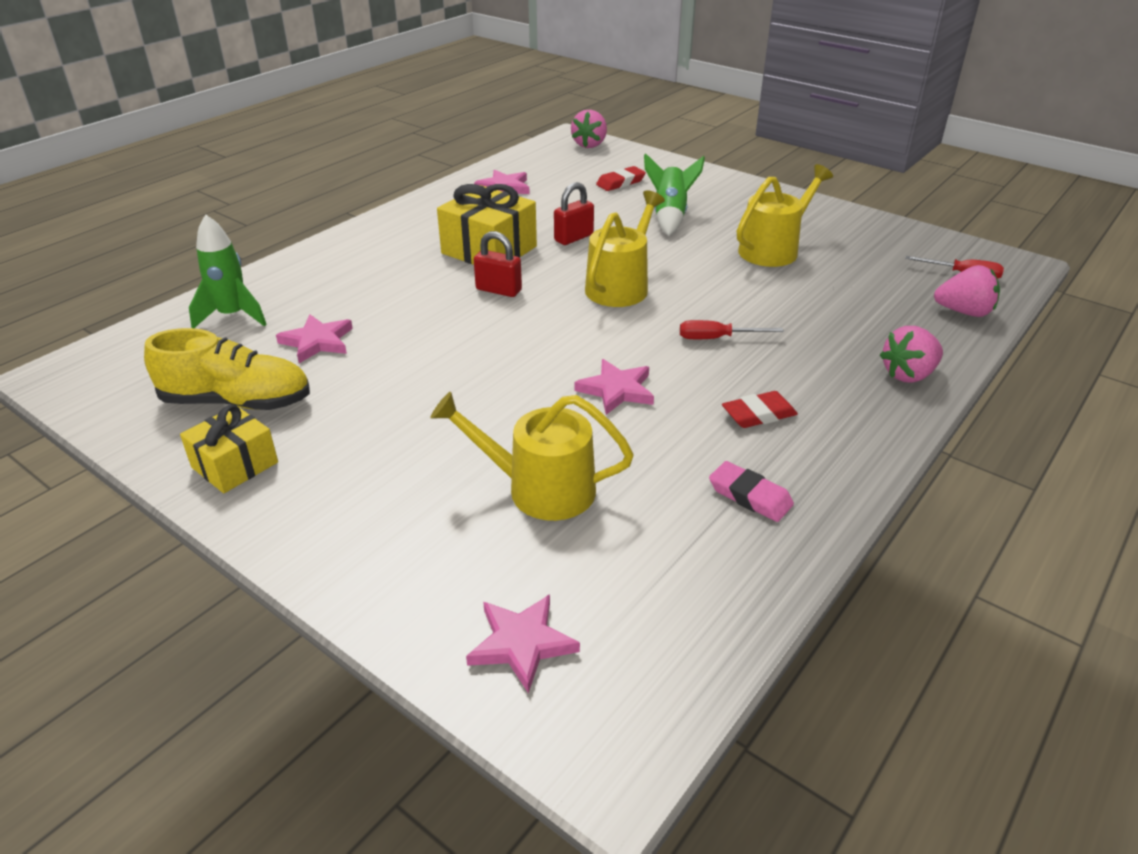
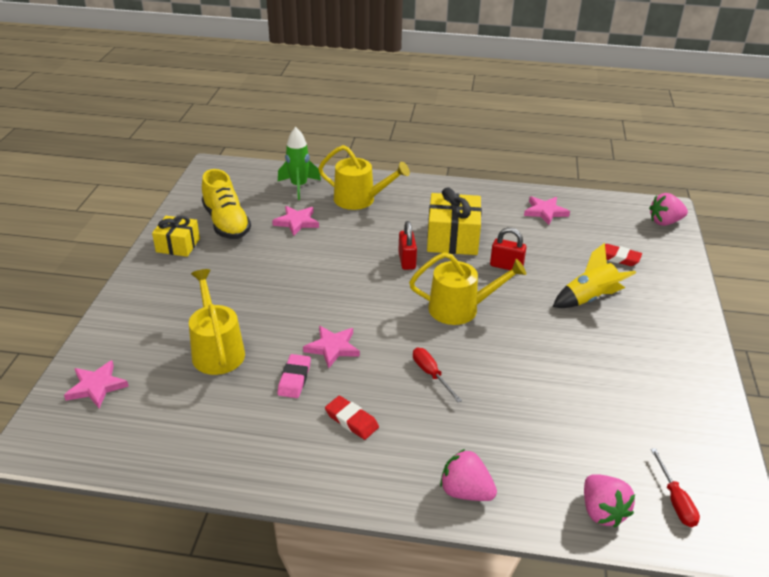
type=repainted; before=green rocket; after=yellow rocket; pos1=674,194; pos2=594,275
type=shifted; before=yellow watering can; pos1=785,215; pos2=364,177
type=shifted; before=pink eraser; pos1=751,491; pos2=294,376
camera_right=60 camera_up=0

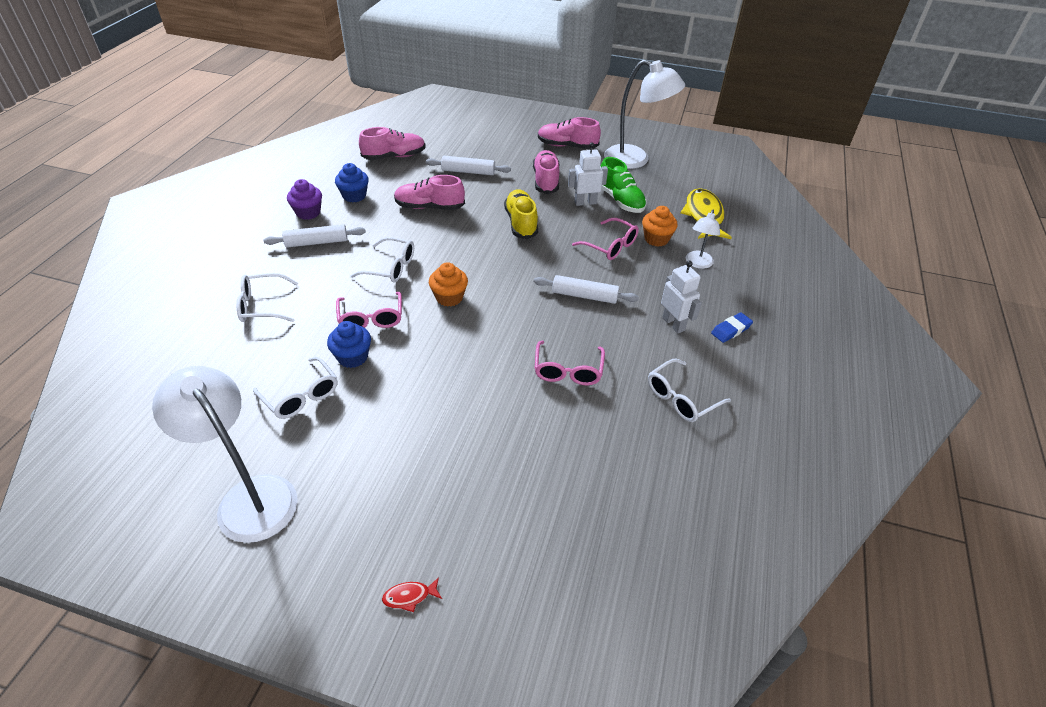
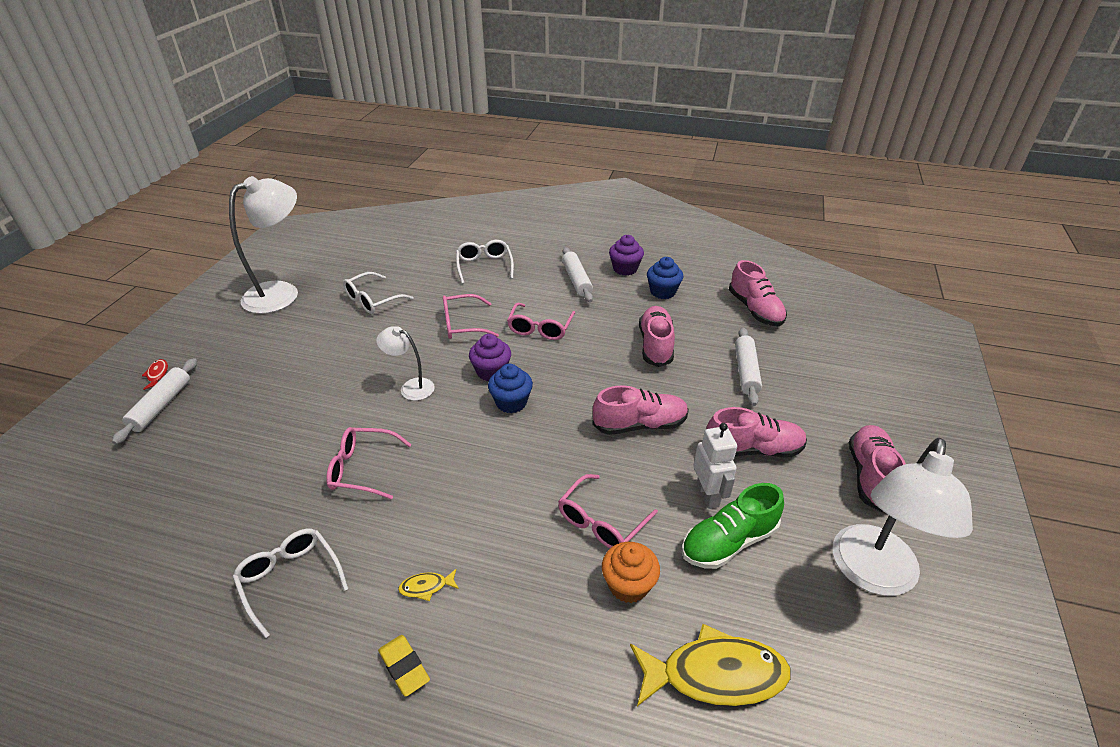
type=repainted; before=yellow shoe; after=pink shoe; pos1=521,214; pos2=640,410
type=shifted; before=white lamp; pos1=703,239; pos2=405,363
type=repainted; before=white glasses; after=pink glasses; pos1=382,260; pos2=541,321
type=swapped; before=white robot; after=yellow fish; pos1=681,297; pos2=428,585
type=repainted; before=orange cupcake; after=purple cupcake; pos1=448,284; pos2=490,357
type=shifted; before=white rolling pin; pos1=586,289; pos2=154,401
type=repainted; before=blue eraser; after=yellow eraser; pos1=732,327; pos2=404,666
type=shifted; before=blue cupcake; pos1=349,344; pos2=510,388
camera_right=90 camera_up=-5

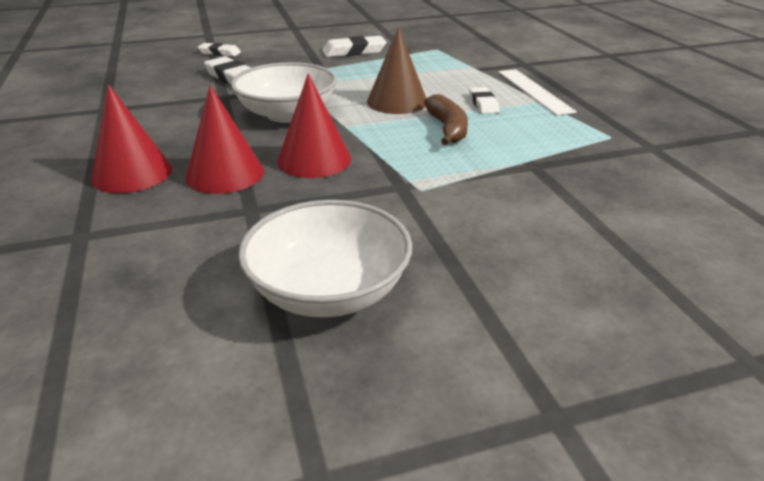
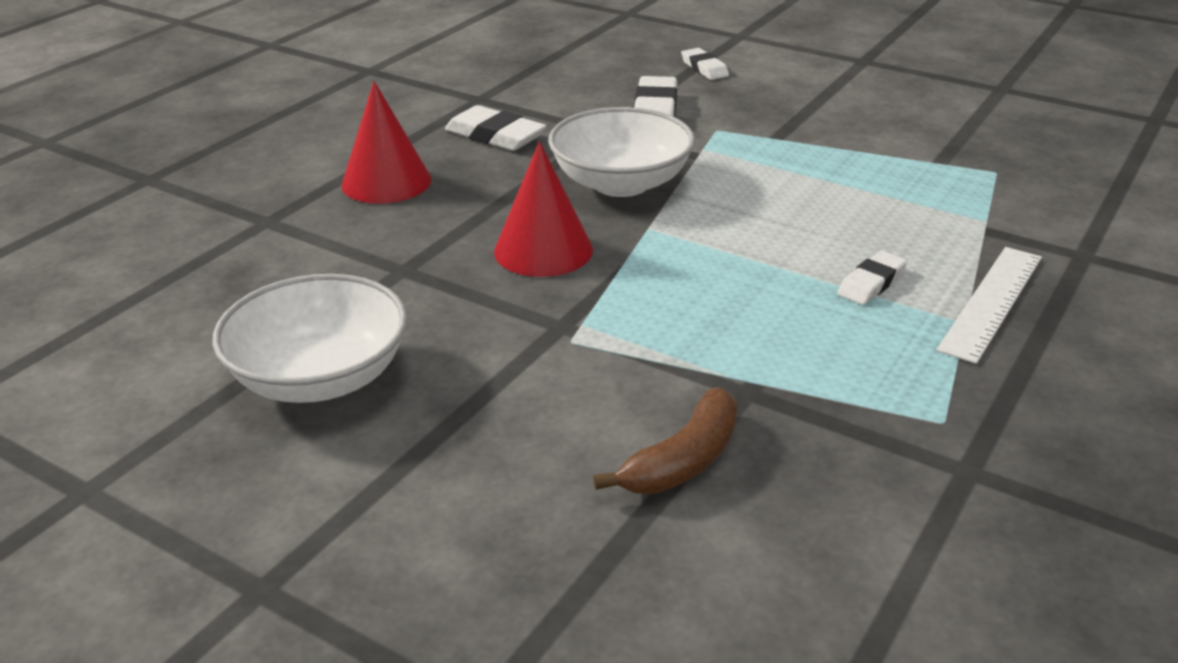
type=gone; before=brown cone; pos1=396,70
type=shifted; before=white eraser; pos1=354,46; pos2=495,128
type=gone; before=red cone; pos1=225,139
type=shifted; before=brown banana; pos1=446,119; pos2=665,441
camera_right=50 camera_up=0

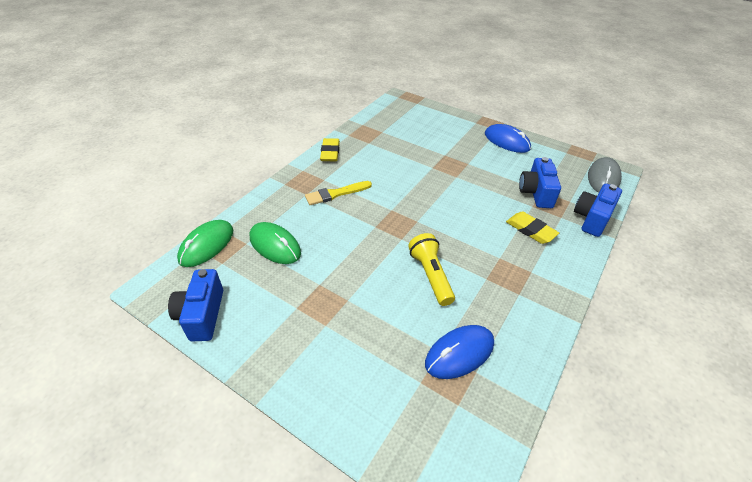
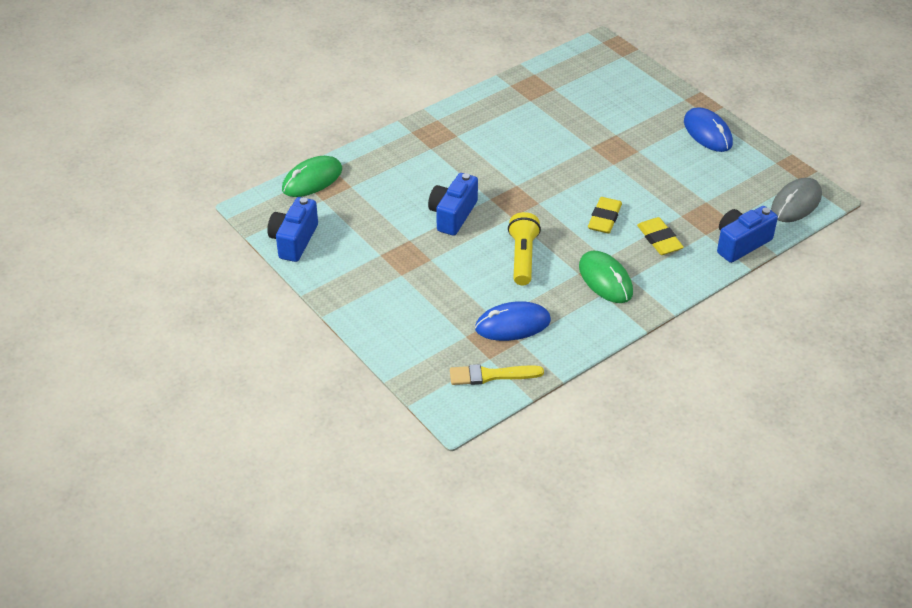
type=shifted; before=yellow eraser; pos1=330,149; pos2=605,215
type=shifted; before=blue camera; pos1=540,182; pos2=453,204
type=shifted; before=yellow brush; pos1=338,193; pos2=497,374
type=shifted; before=green mouse; pos1=275,243; pos2=606,276
camera_right=20 camera_up=0

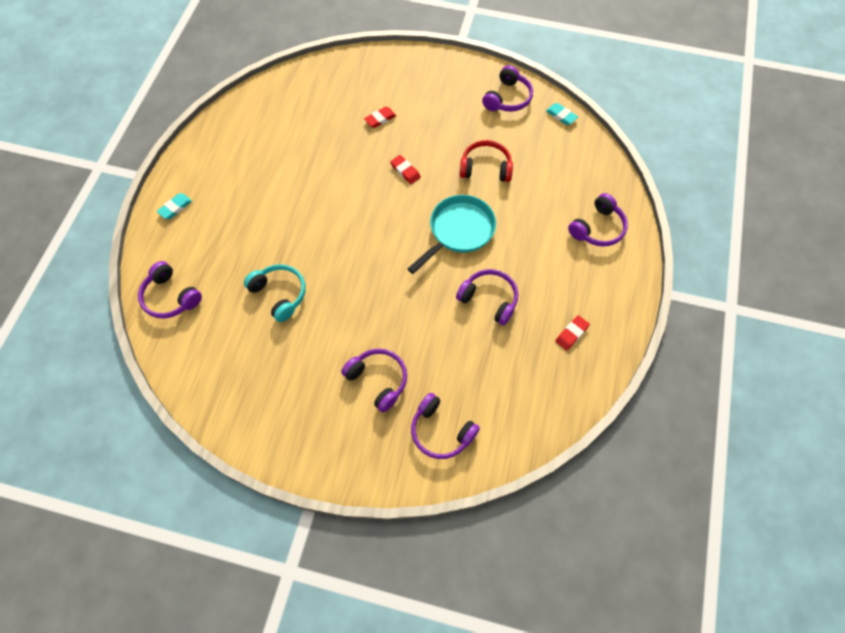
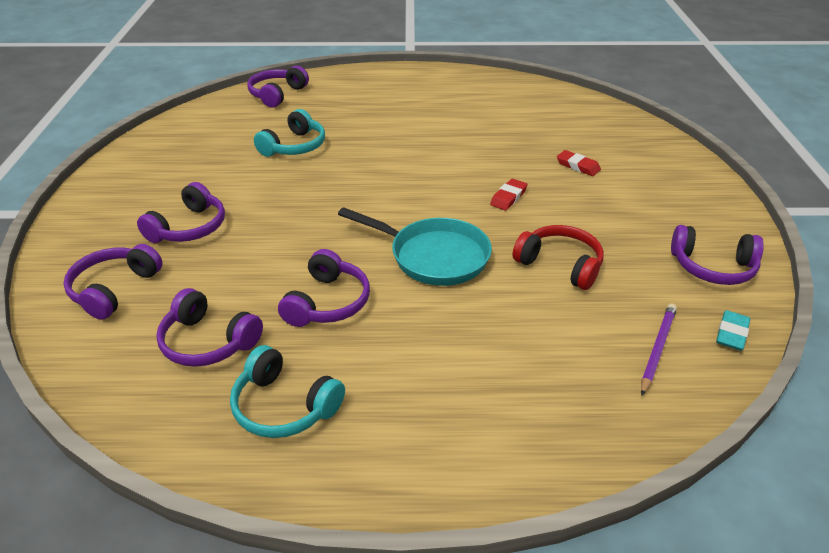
type=rotated; before=red headphones; pos1=486,161; pos2=558,257; turn=-45
type=gone; before=turquoise eraser; pos1=174,206
type=shifted; before=purple headphones; pos1=598,220; pos2=209,327
type=swapped; before=red eraser; after=turquoise headphones; pos1=572,333; pos2=287,391
type=new; after=purple pencil; pos2=659,349
camera_right=75 camera_up=-25

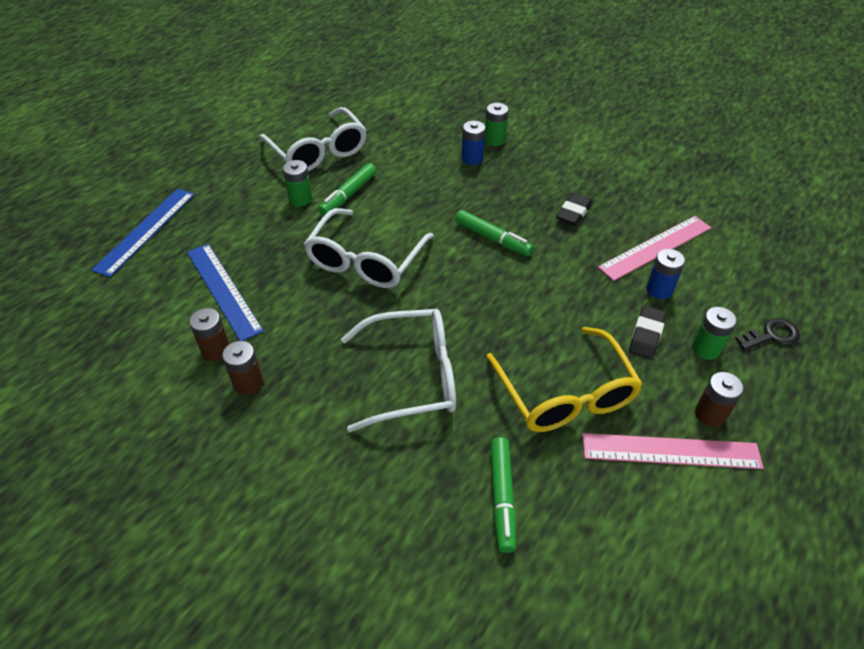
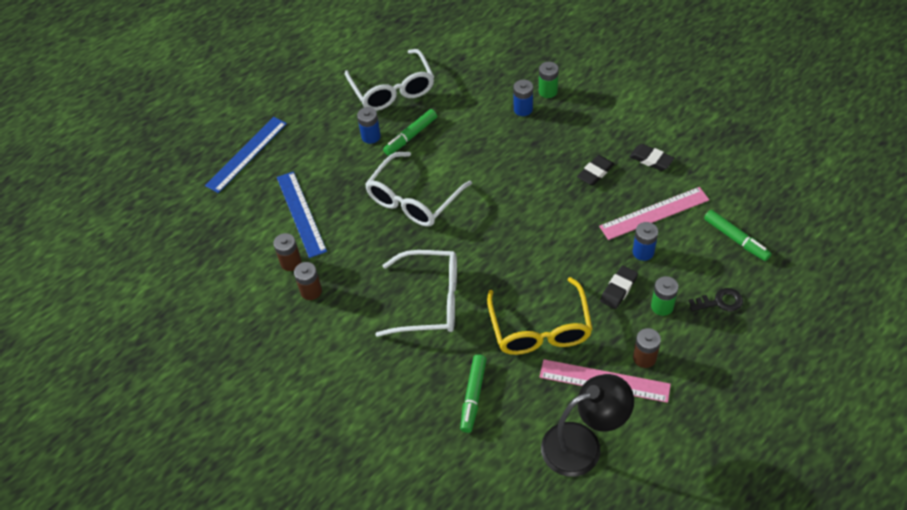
type=repainted; before=green battery; after=blue battery; pos1=297,183; pos2=369,125
type=shifted; before=green marker; pos1=494,233; pos2=738,235
type=new; after=black eraser; pos2=651,157
type=new; after=black lamp; pos2=587,425
camera_right=15 camera_up=5

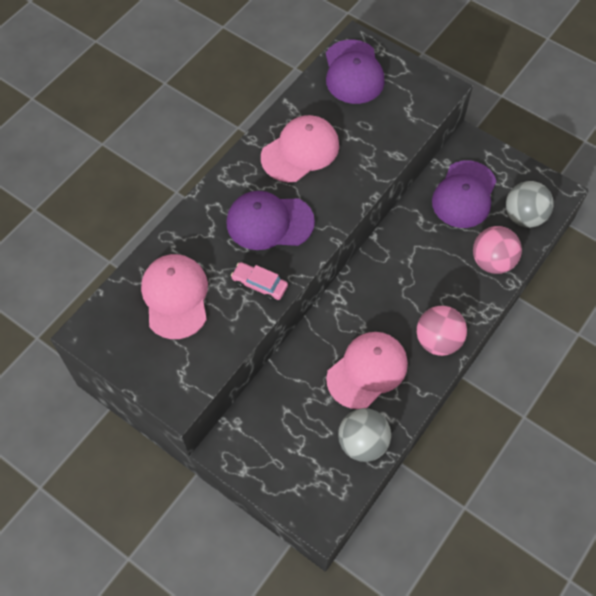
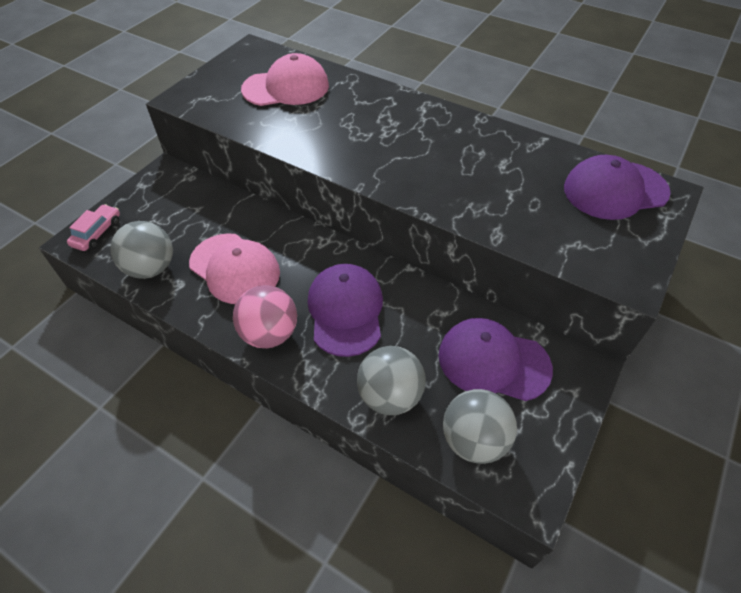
type=gone; before=pink cap; pos1=300,148
type=shifted; before=purple cap; pos1=270,220; pos2=345,310
type=repainted; before=pink ball; after=grey ball; pos1=497,250; pos2=391,380
type=shifted; before=pink car; pos1=259,281; pos2=93,227
camera_right=85 camera_up=-10

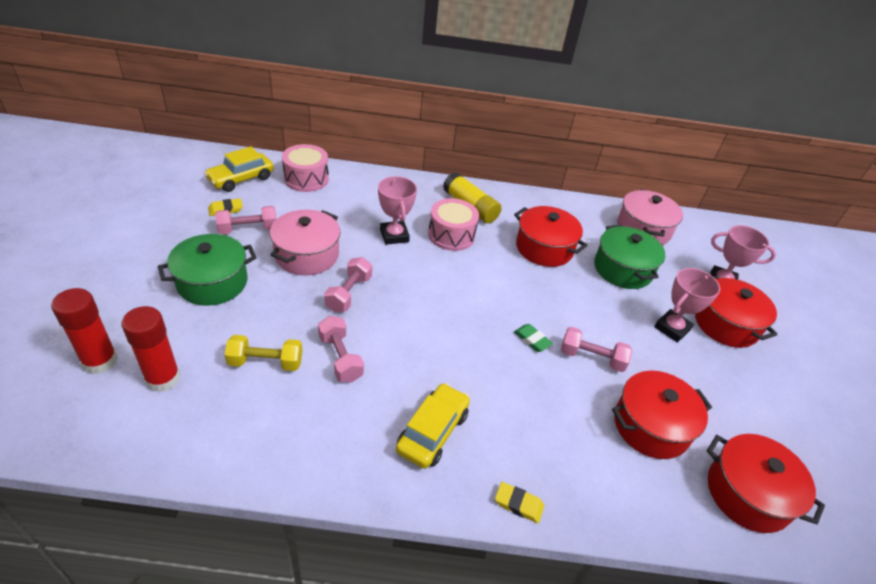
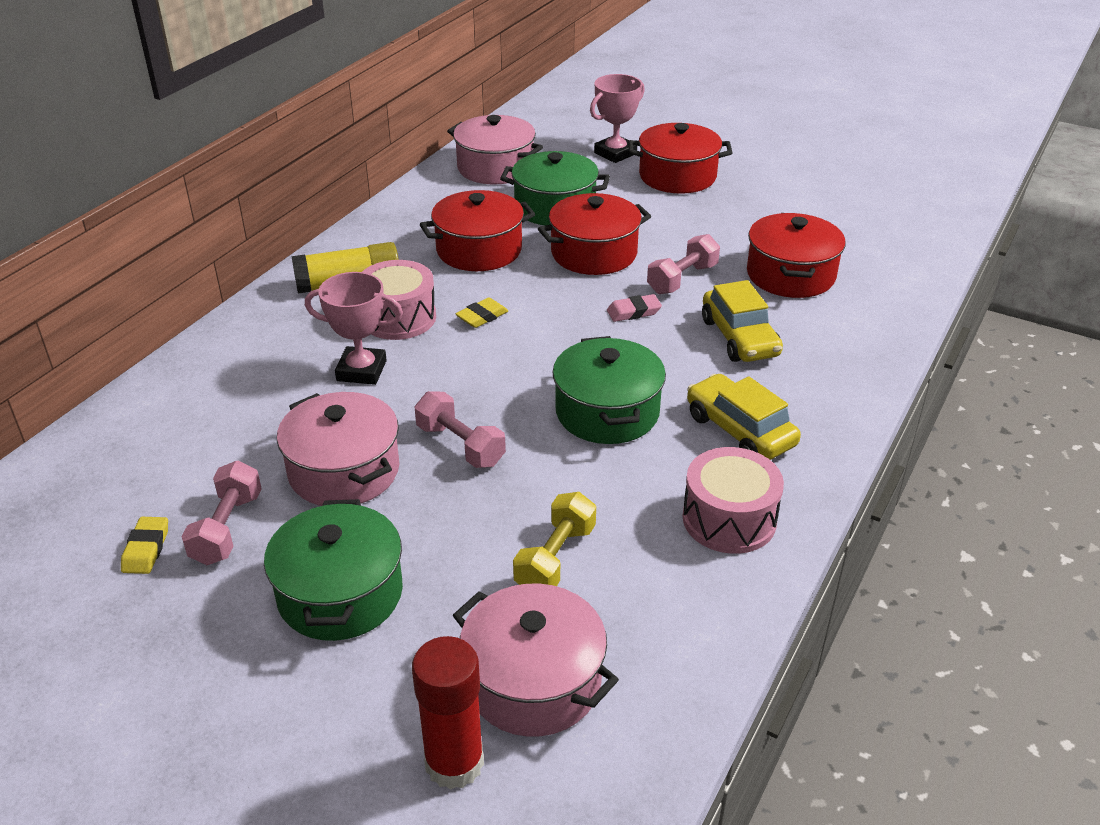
type=shifted; before=pink drum; pos1=305,168; pos2=733,500
type=shifted; before=yellow car; pos1=239,169; pos2=742,321
type=gone; before=pink trophy; pos1=687,305
type=swapped; before=red glue stick; after=pink pot; pos1=151,349; pos2=536,660
type=gone; before=pink dumbbell; pos1=341,349
type=repainted; before=green eraser; after=pink eraser; pos1=533,338; pos2=634,308
type=shifted; before=red pot; pos1=766,483; pos2=594,234
type=shifted; before=yellow eraser; pos1=519,502; pos2=482,313
type=new; after=green pot; pos2=609,390
camera_right=-60 camera_up=-5

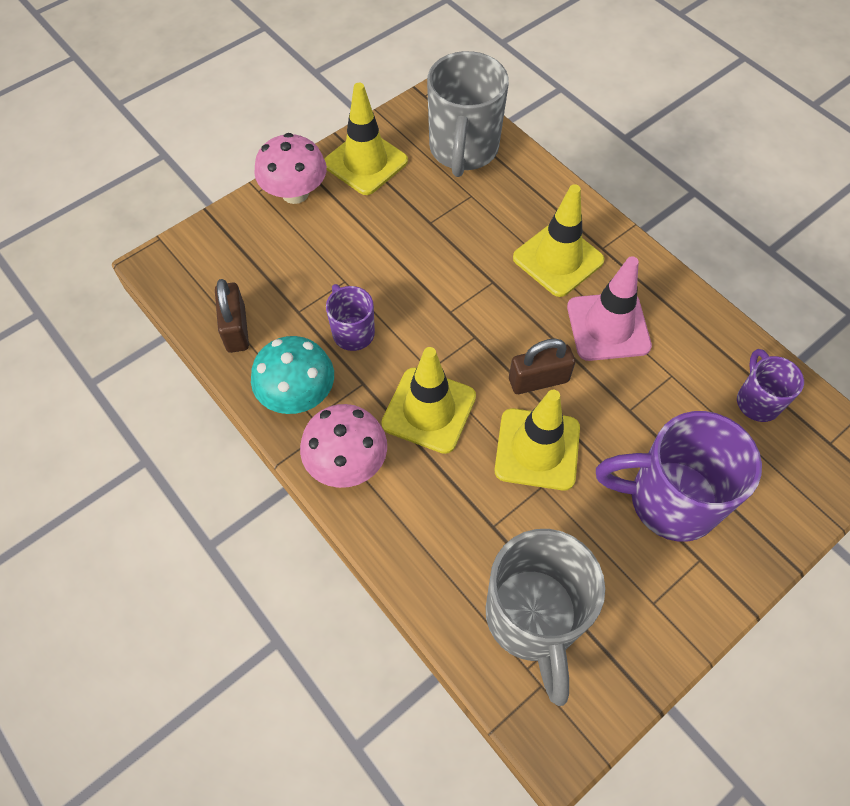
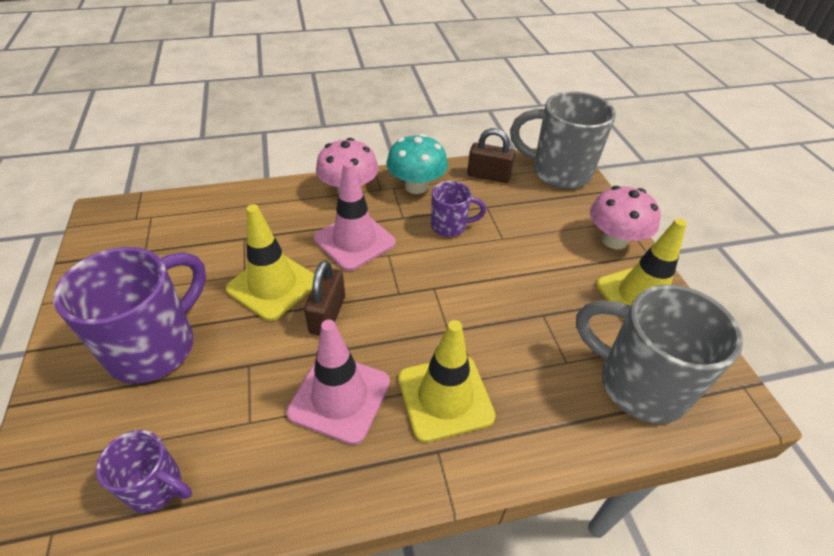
type=repainted; before=yellow traffic cone; after=pink traffic cone; pos1=428,400; pos2=355,216
type=shifted; before=grey mug; pos1=545,617; pos2=563,140
camera_right=115 camera_up=-15

